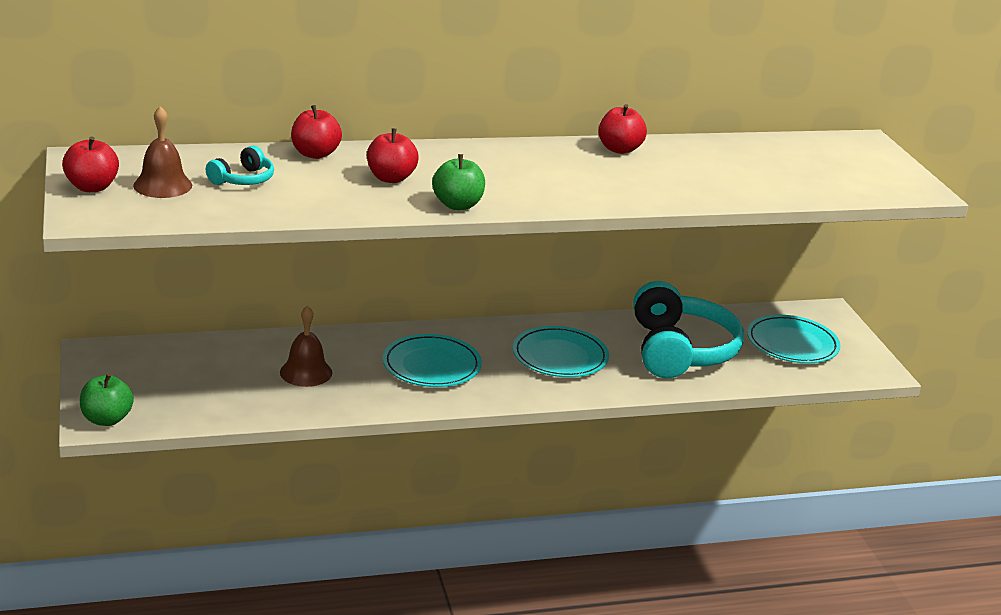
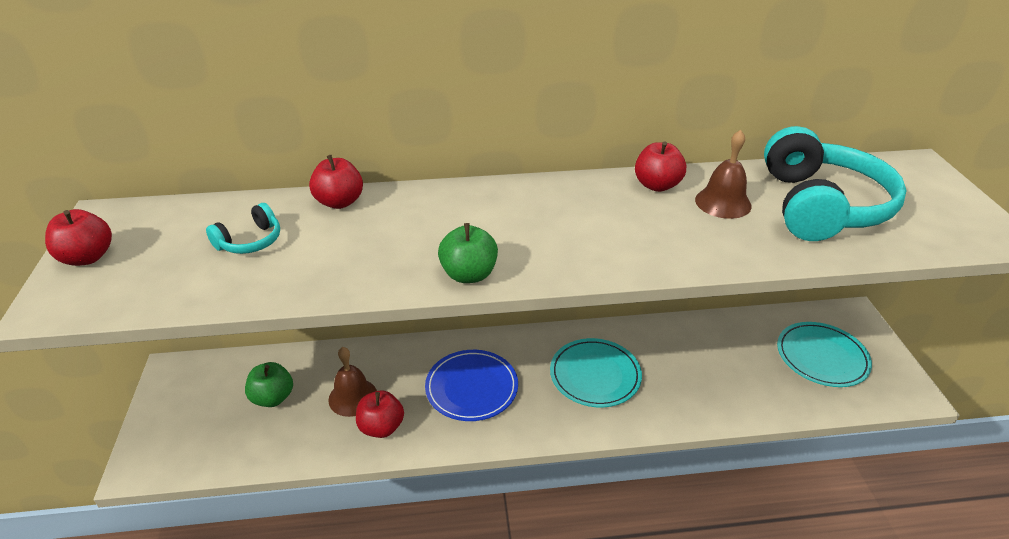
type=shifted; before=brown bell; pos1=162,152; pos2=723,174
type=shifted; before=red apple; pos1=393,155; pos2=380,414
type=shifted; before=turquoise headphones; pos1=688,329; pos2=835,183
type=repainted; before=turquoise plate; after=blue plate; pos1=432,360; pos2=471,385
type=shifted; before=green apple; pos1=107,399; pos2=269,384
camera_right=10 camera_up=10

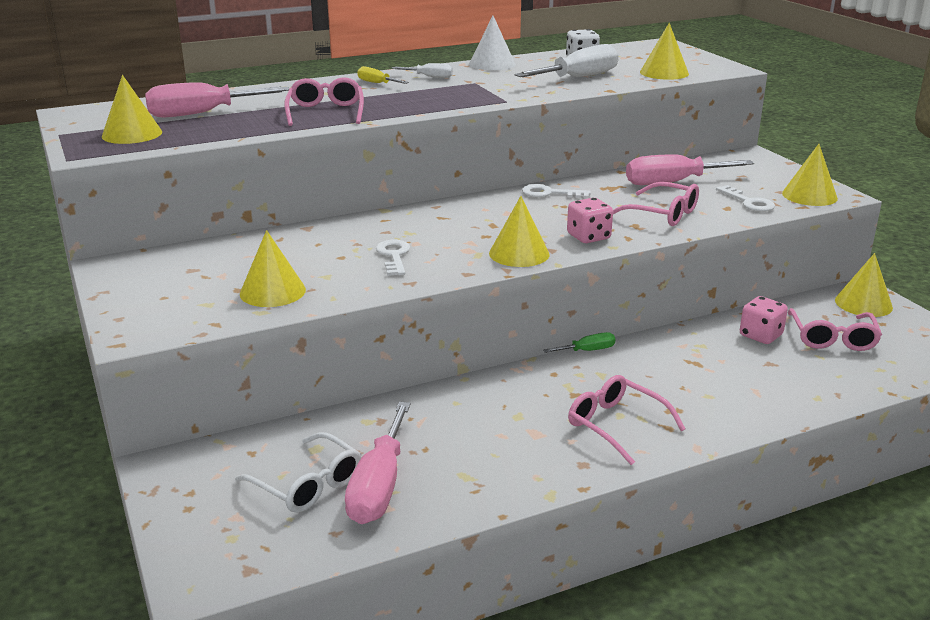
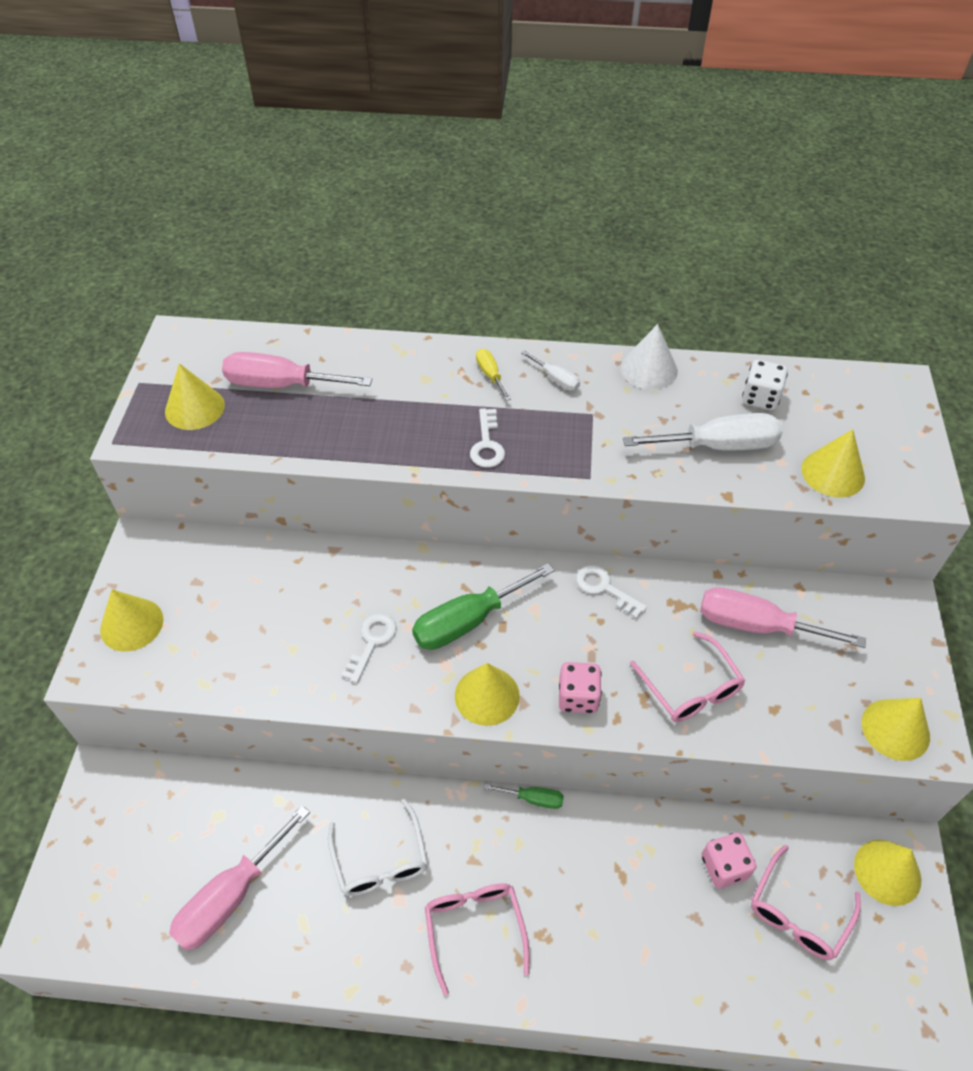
type=gone; before=pink glasses; pos1=324,101
type=shifted; before=white key; pos1=745,198; pos2=487,438
type=shifted; before=yellow cone; pos1=273,268; pos2=131,620
type=shifted; before=white glasses; pos1=298,472; pos2=378,848
type=new; after=green screwdriver; pos2=483,606
camera_right=30 camera_up=25

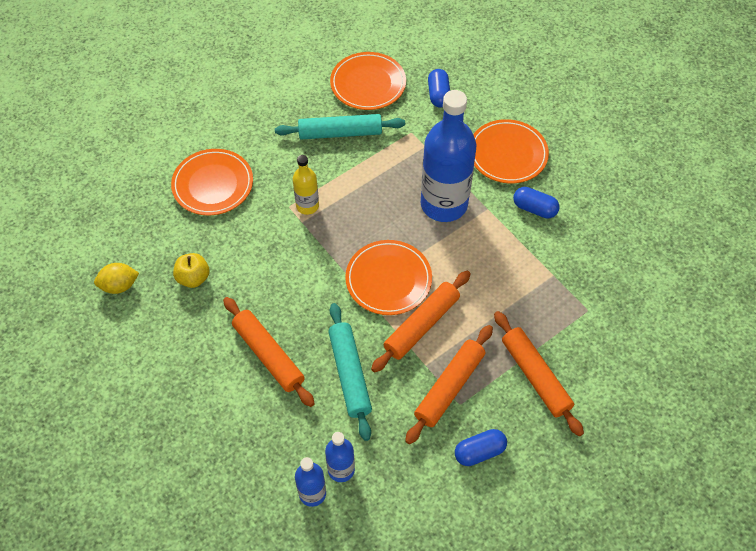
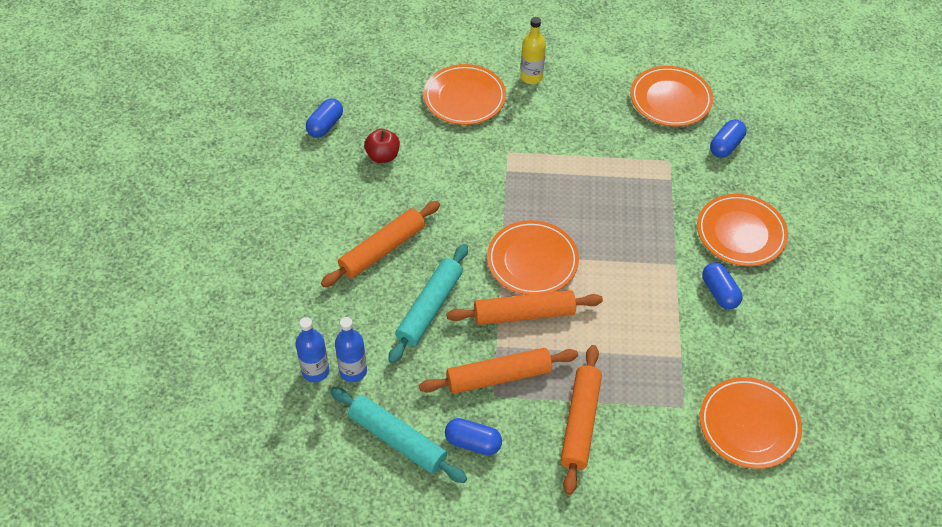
type=gone; before=blue bottle; pos1=448,156
type=shifted; before=turquoise rolling pin; pos1=340,127; pos2=398,435
type=shifted; before=yellow bottle; pos1=306,185; pos2=533,50
type=repainted; before=yellow apple; after=red apple; pos1=191,270; pos2=382,146
type=swapped; before=yellow lemon; after=blue capsule; pos1=116,278; pos2=324,118
type=rotated; before=orange rolling pin; pos1=269,352; pos2=380,244; turn=45
type=new; after=orange plate; pos2=751,423
camera_right=40 camera_up=-5

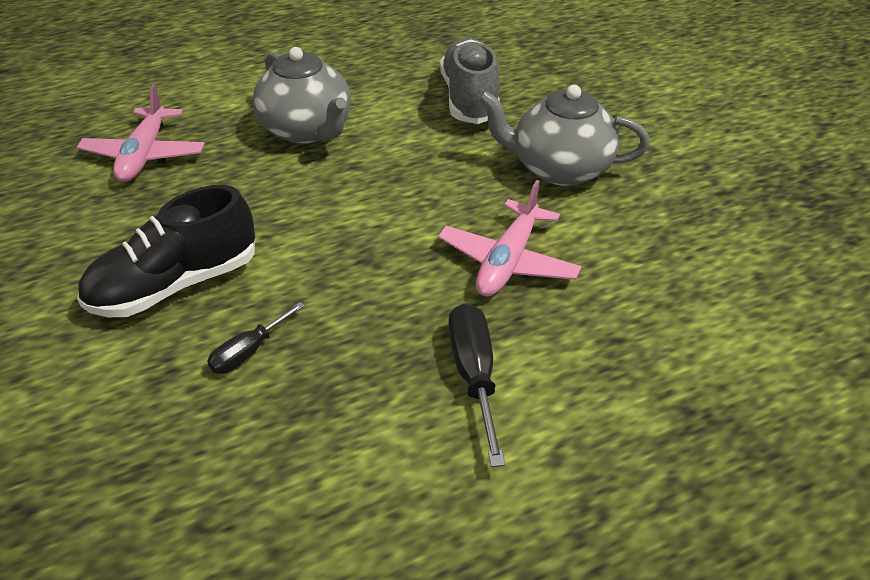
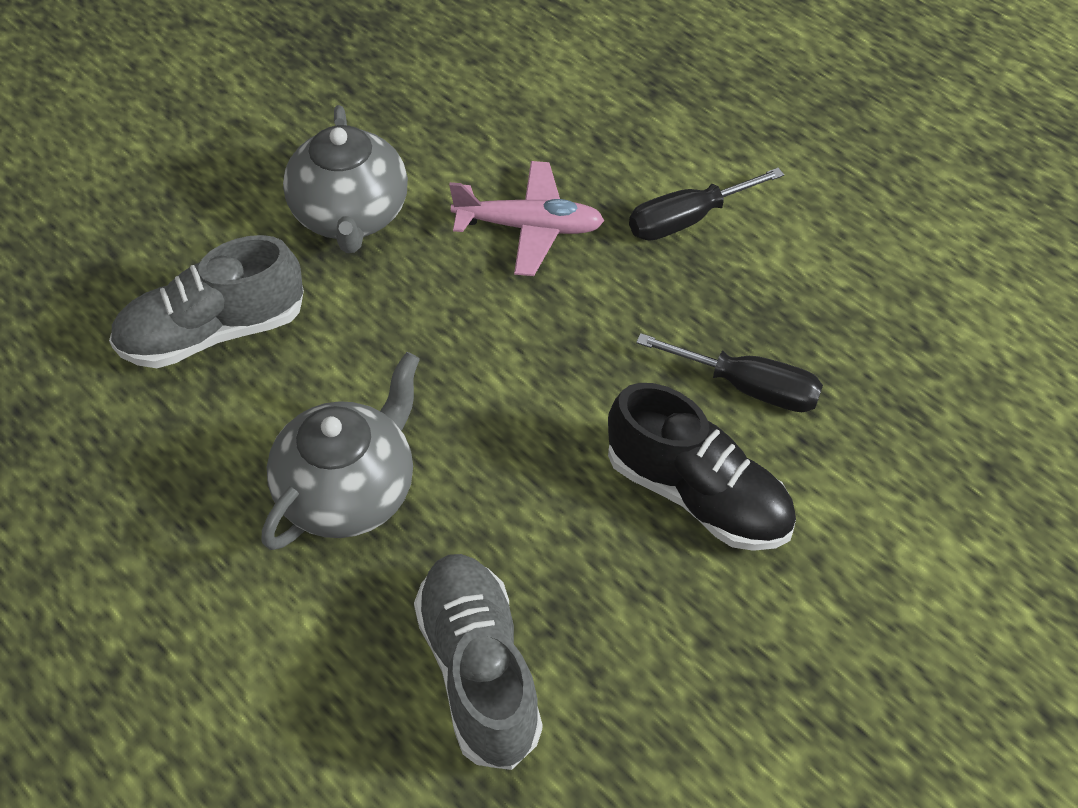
type=swapped; before=pink plane; after=grey shoe; pos1=141,133; pos2=478,662
type=scaled; before=black screwdriver; pos1=256,337; pos2=729,372; scale=1.6
camera_right=-110 camera_up=10

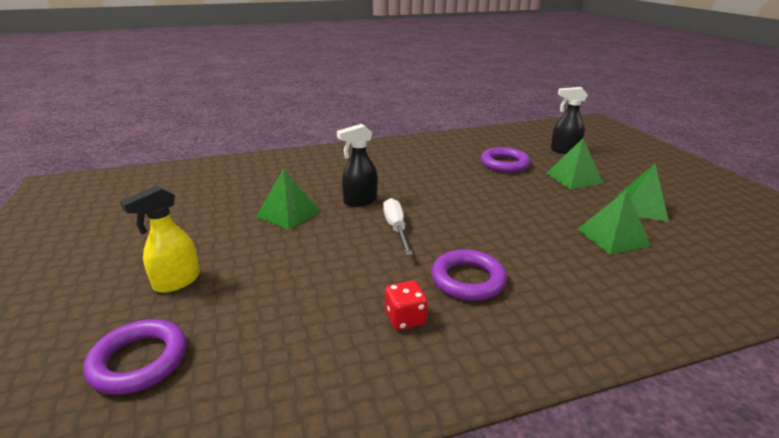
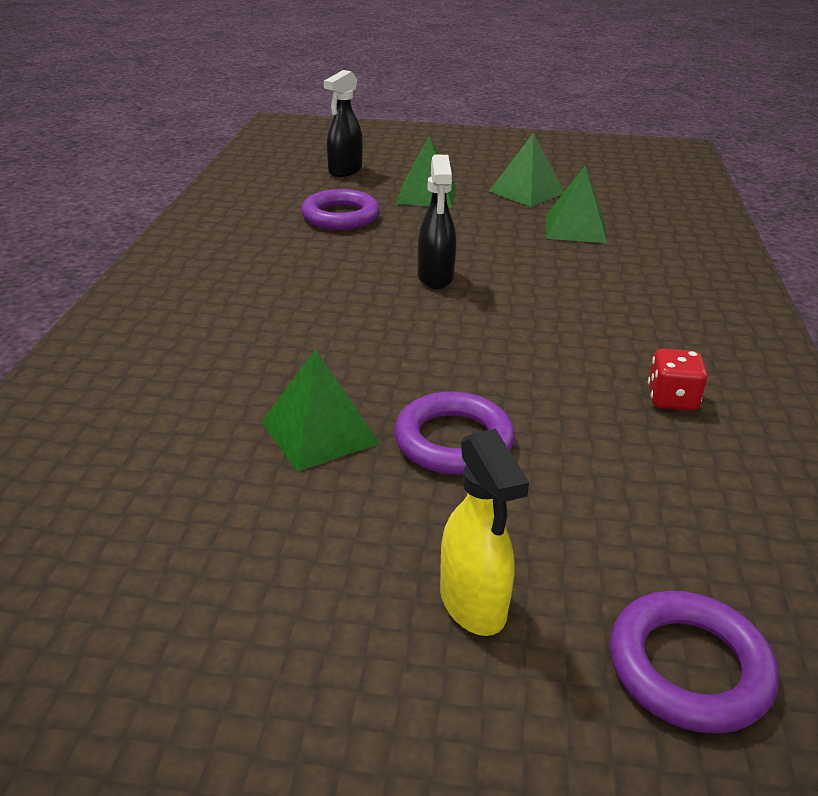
type=shifted; before=black spray bottle; pos1=357,165; pos2=437,222
type=gone; before=white screwdriver; pos1=398,226
type=shifted; before=purple ring; pos1=469,275; pos2=454,433
camera_right=-65 camera_up=5

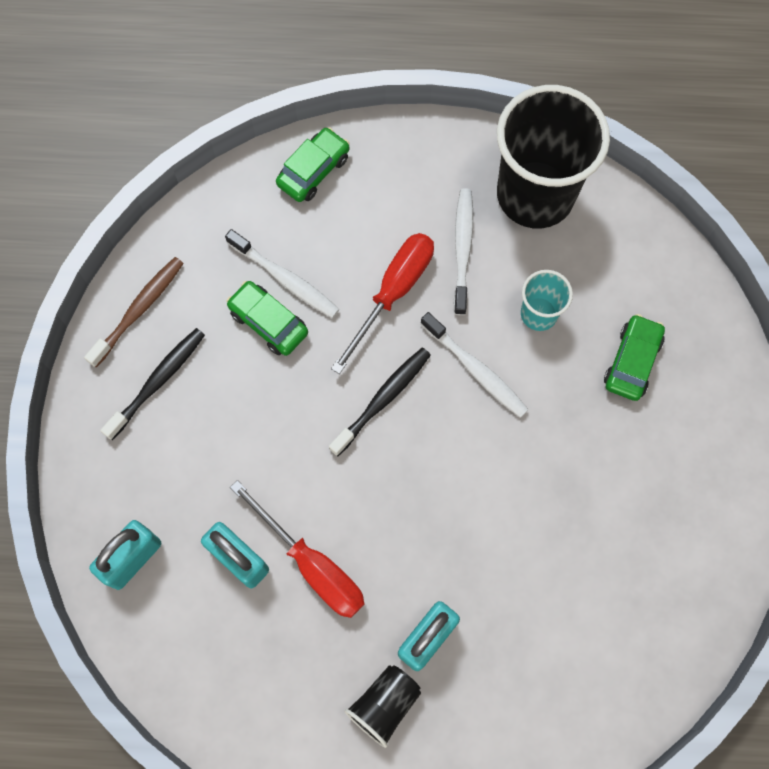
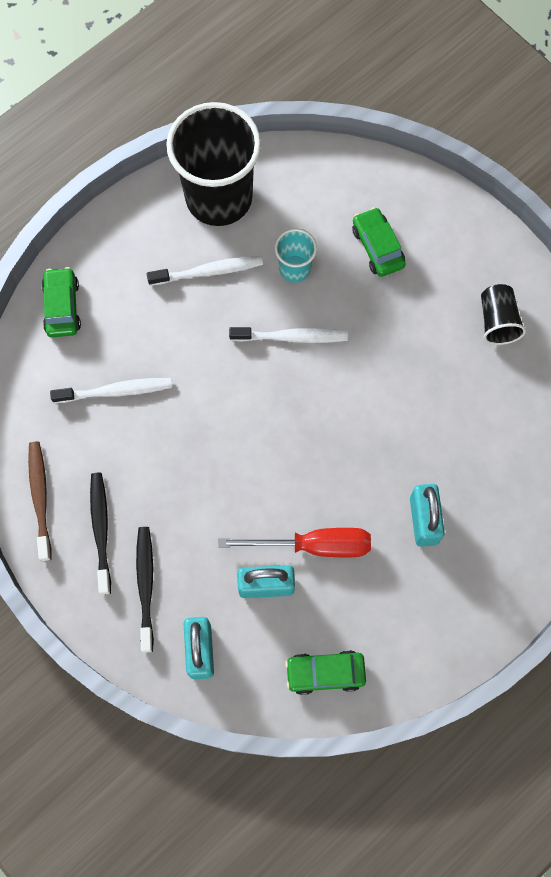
type=rotated; before=white toothbrush; pos1=463,251; pos2=205,271; turn=120
type=gone; before=red screwdriver; pos1=382,303
type=shifted; before=green car; pos1=267,318; pos2=325,672
type=shifted; before=black toothbrush; pos1=380,402; pos2=145,590
type=shifted; before=black cup; pos1=382,706; pos2=503,314
camera_right=-45 camera_up=0

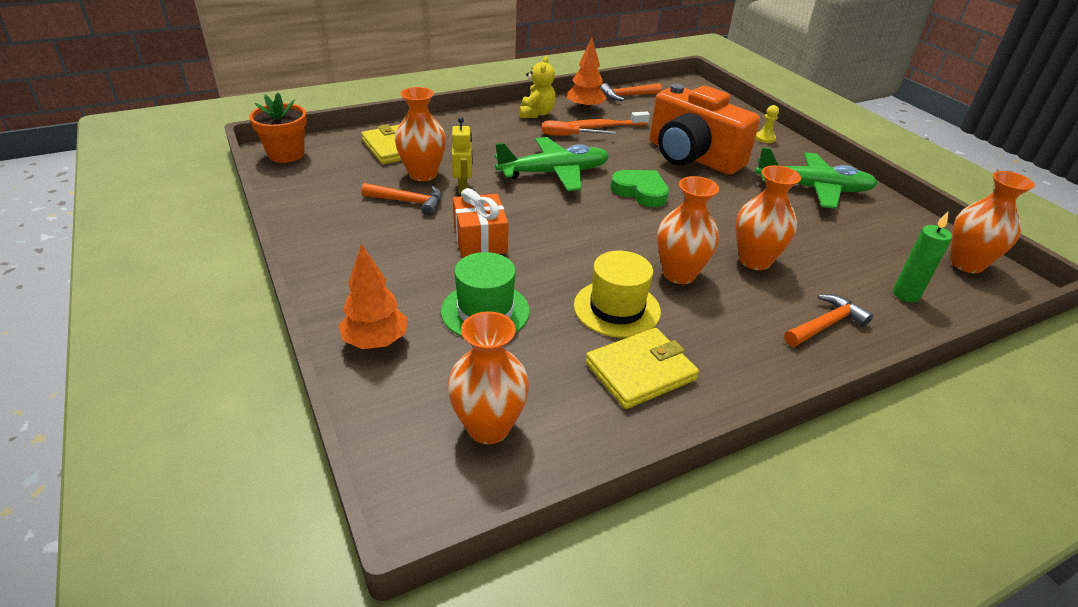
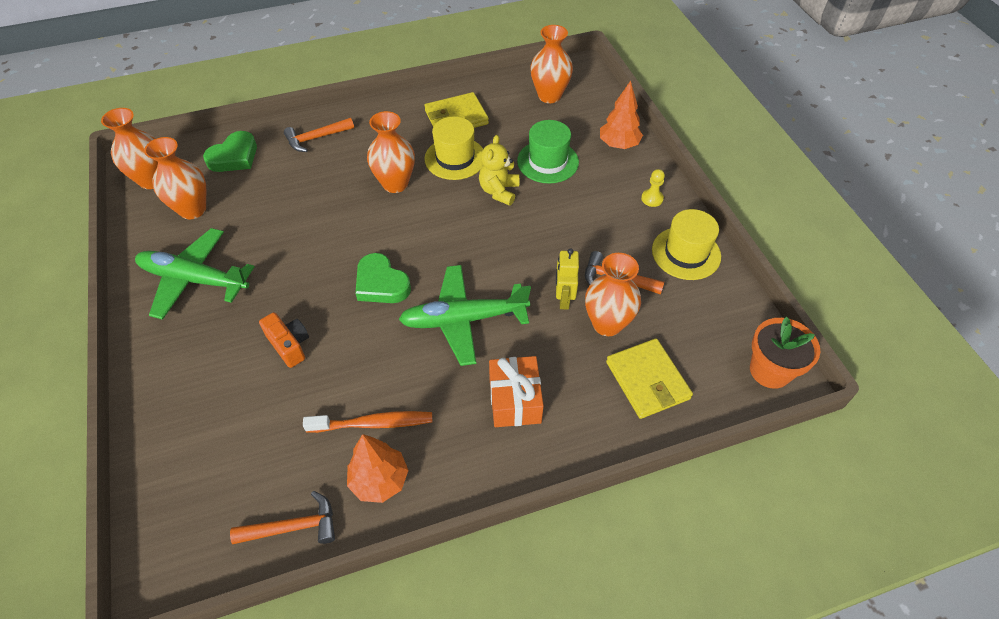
type=shifted; before=yellow teddy bear; pos1=537,87; pos2=499,170
type=scaled; before=orange camera; pos1=705,129; pos2=284,340; scale=0.43
type=shifted; before=yellow pawn; pos1=767,124; pos2=653,188
type=gone; before=orange screwdriver; pos1=579,128
type=shifted; before=orange vase; pos1=768,217; pos2=175,178
type=shifted; before=orange gift; pos1=480,223; pos2=516,391
type=swapped; before=green candle; after=green heart; pos1=922,257; pos2=230,151
type=new; after=yellow hat; pos2=686,244
camera_right=-170 camera_up=15

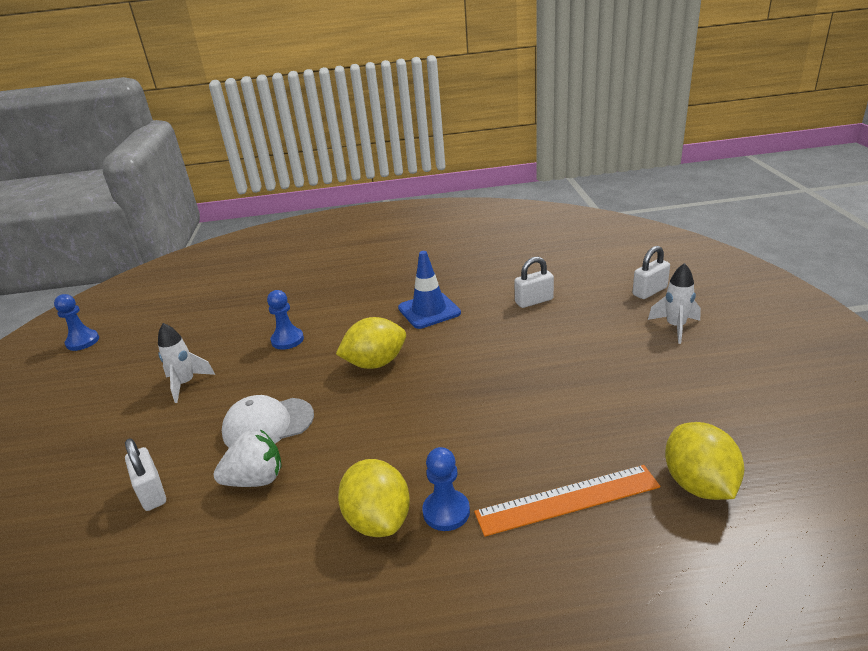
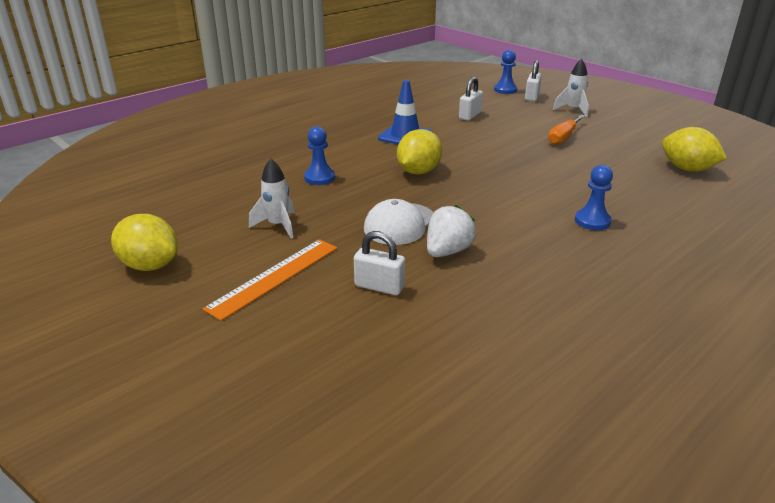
type=shifted; before=blue pawn; pos1=76,322; pos2=505,72
type=shifted; before=yellow lemon; pos1=374,498; pos2=144,242
type=shifted; before=orange ruler; pos1=567,501; pos2=270,280
type=new; after=orange screwdriver; pos2=566,130
camera_right=-40 camera_up=0

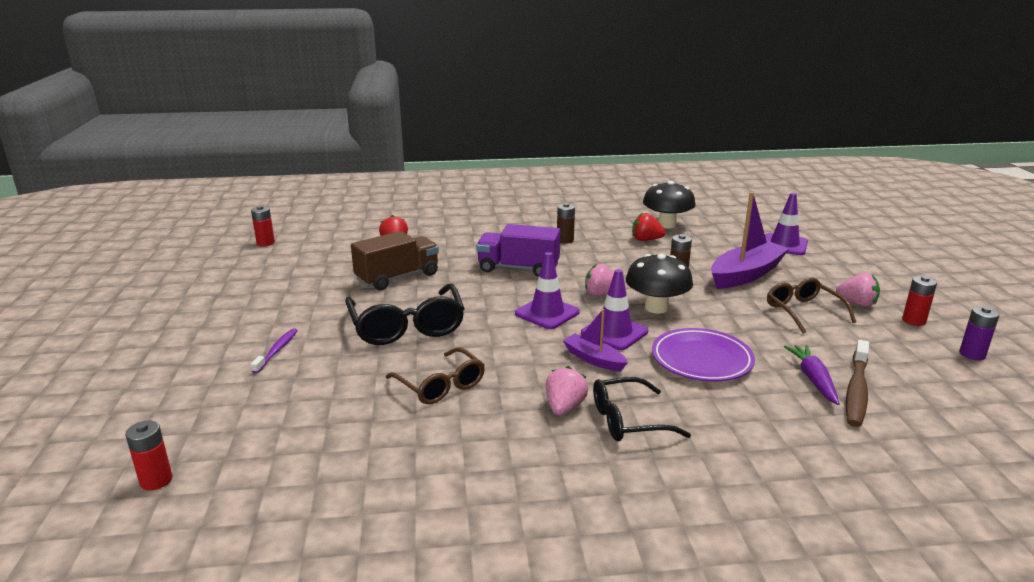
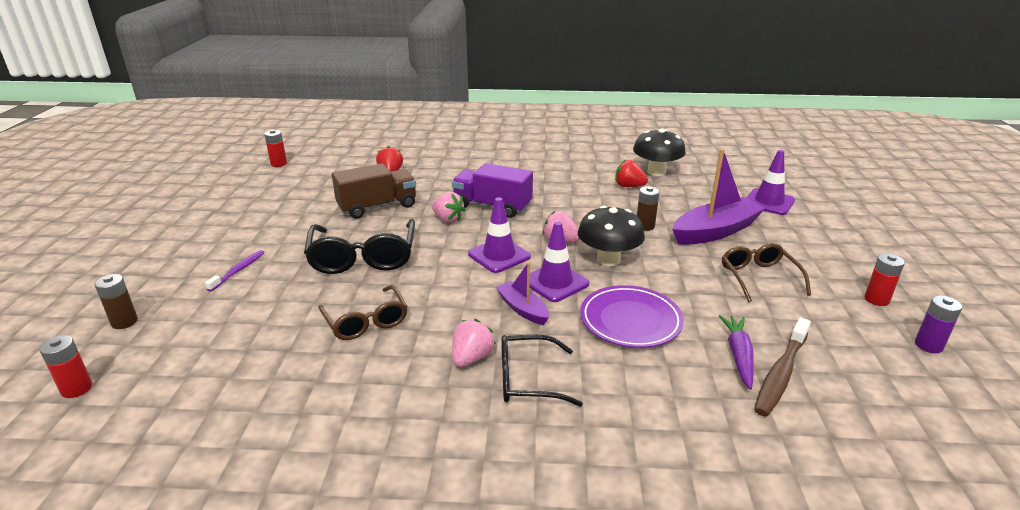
type=shifted; before=brown battery; pos1=566,223; pos2=116,301
type=shifted; before=pink strawberry; pos1=858,290; pos2=449,207
camera_right=10 camera_up=5

